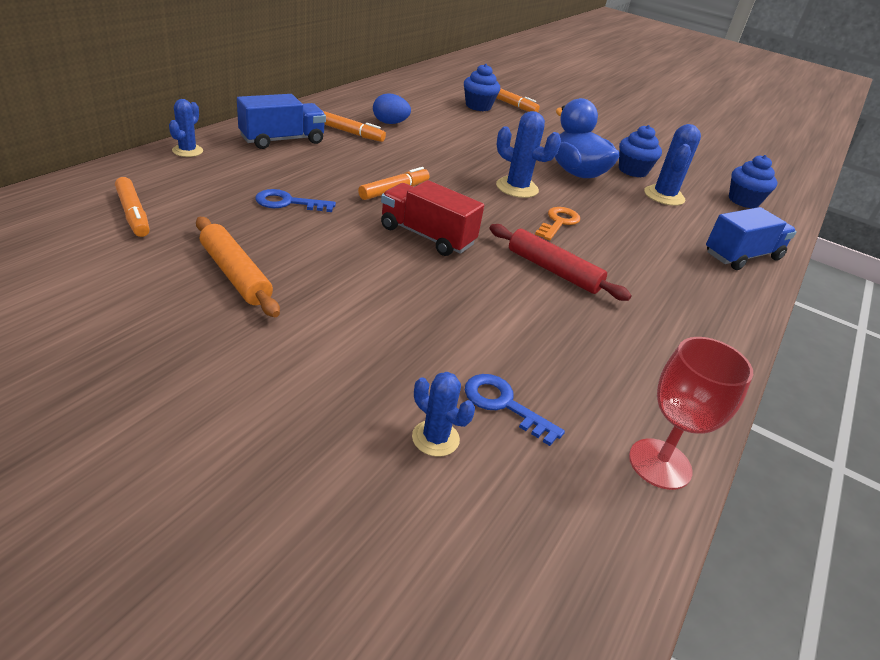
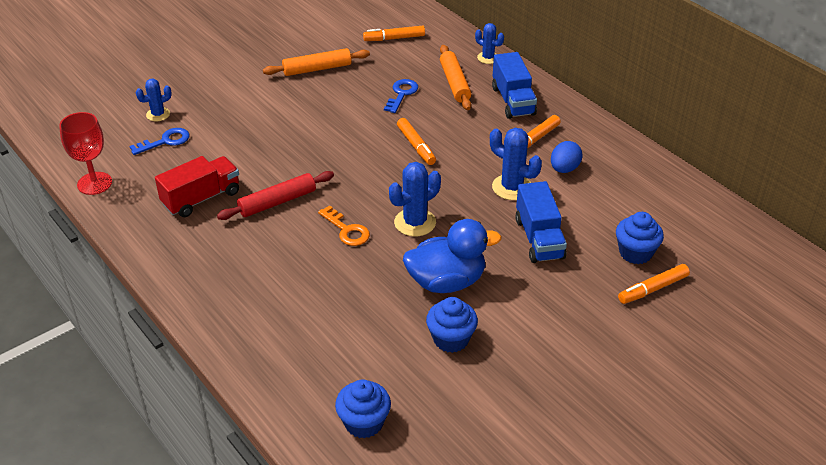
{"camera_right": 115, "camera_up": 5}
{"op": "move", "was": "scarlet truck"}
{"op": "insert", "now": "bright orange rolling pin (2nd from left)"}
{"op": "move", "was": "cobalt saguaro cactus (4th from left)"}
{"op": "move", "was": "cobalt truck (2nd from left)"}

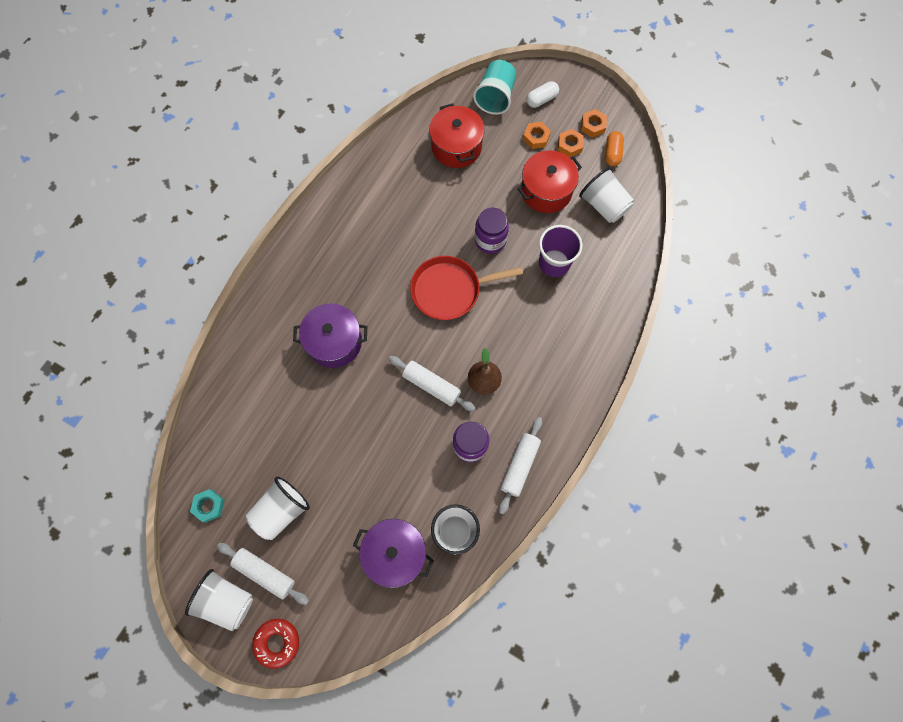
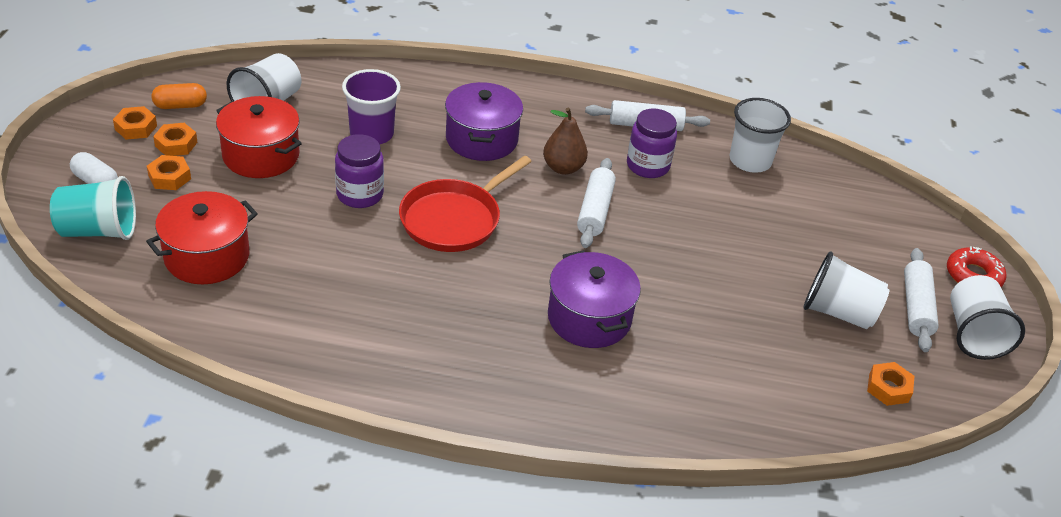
{"camera_right": -115, "camera_up": -30}
{"op": "rotate", "was": "scarlet pan", "clockwise": 75}
{"op": "move", "was": "royal purple cooking pot (2nd from left in the first image)", "now": "royal purple cooking pot (1st from left)"}
{"op": "recolor", "was": "teal nut", "now": "bright orange nut (4th from left)"}

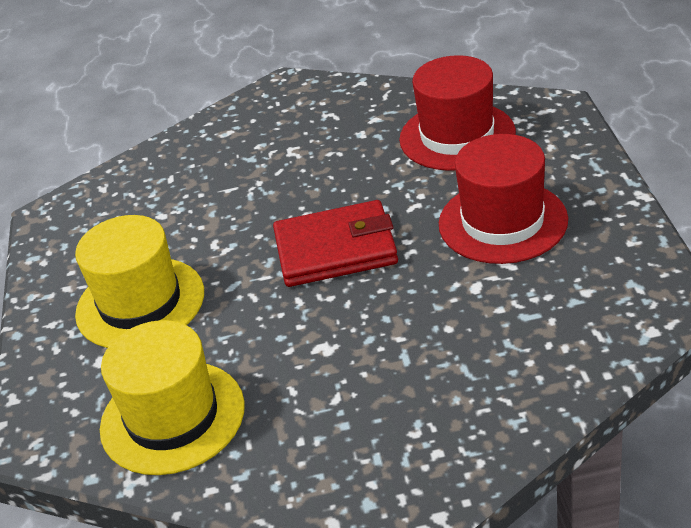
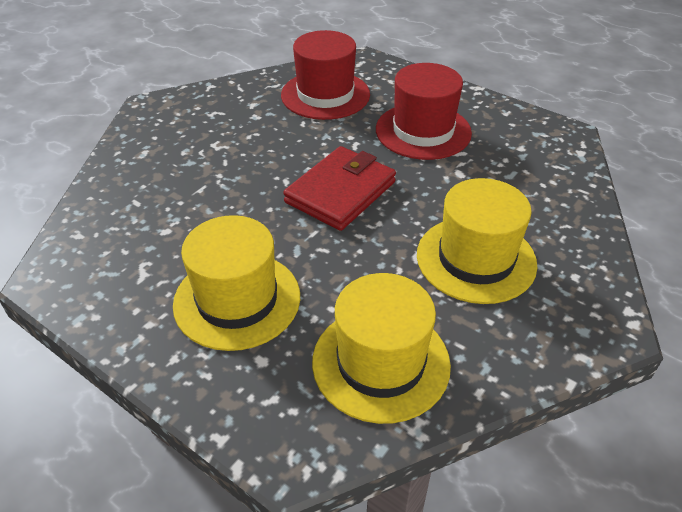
{"camera_right": -50, "camera_up": 5}
{"op": "insert", "now": "yellow hat (3rd from left)"}

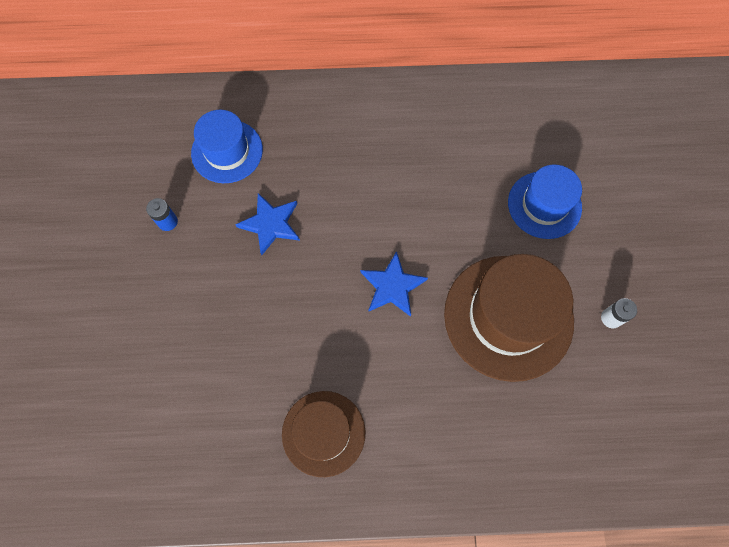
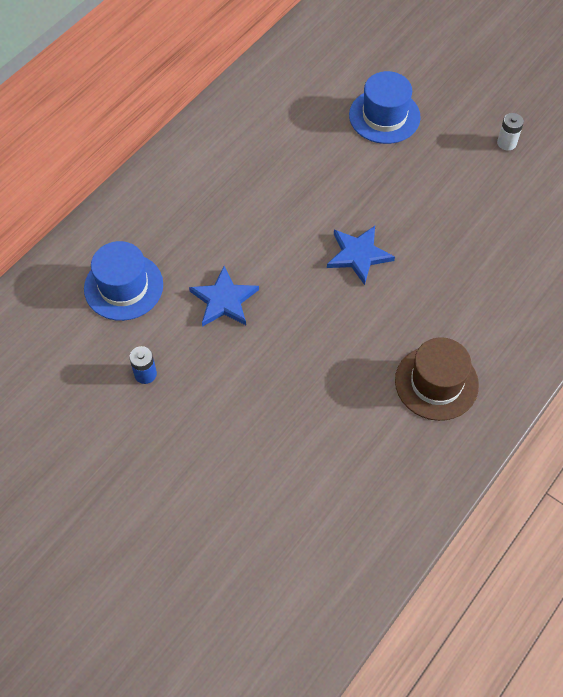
{"camera_right": -50, "camera_up": -10}
{"op": "delete", "was": "dark brown hat (2nd from left)"}

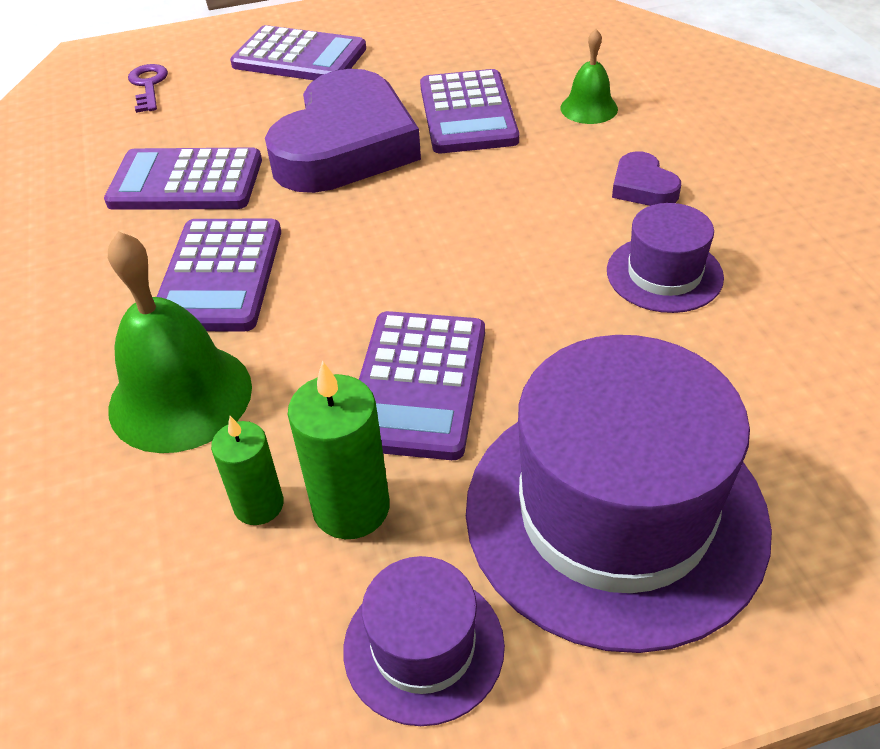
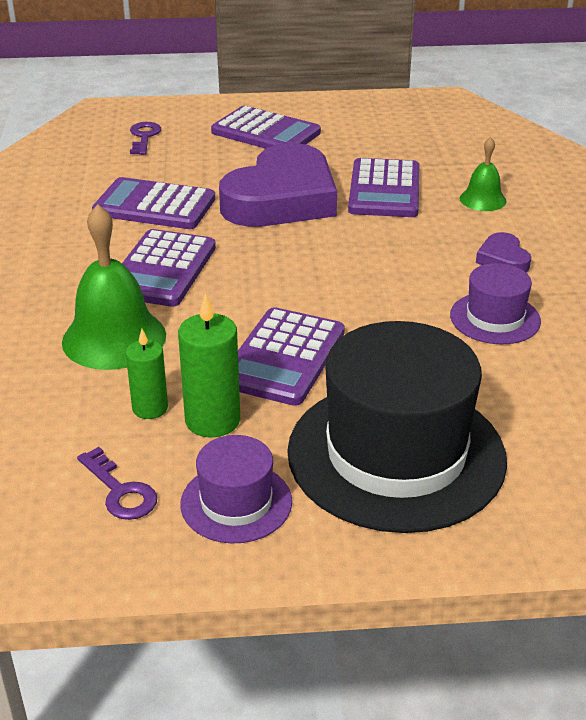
{"camera_right": 10, "camera_up": -10}
{"op": "insert", "now": "royal purple door key (1st from left)"}
{"op": "recolor", "was": "royal purple hat (2nd from left)", "now": "black hat"}

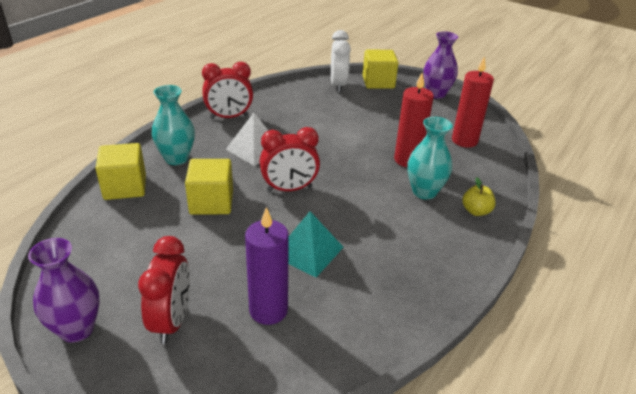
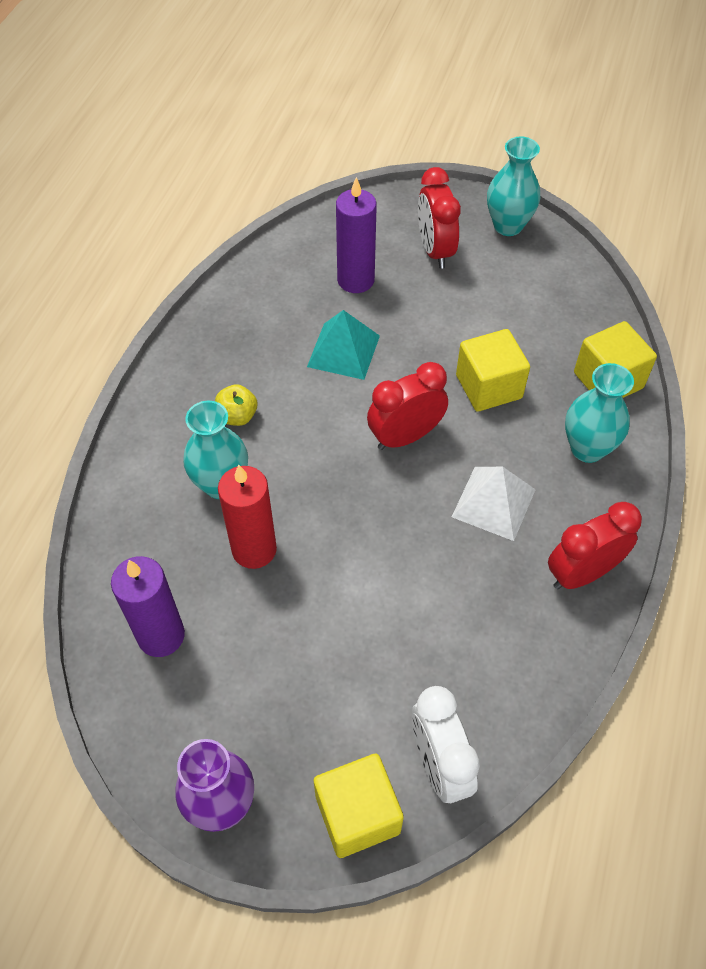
{"camera_right": 165, "camera_up": 20}
{"op": "recolor", "was": "scarlet pillar candle (2nd from left)", "now": "royal purple pillar candle (1st from left)"}
{"op": "move", "was": "yellow apple fruit"}
{"op": "recolor", "was": "royal purple vase (1st from left)", "now": "teal vase (2nd from left)"}

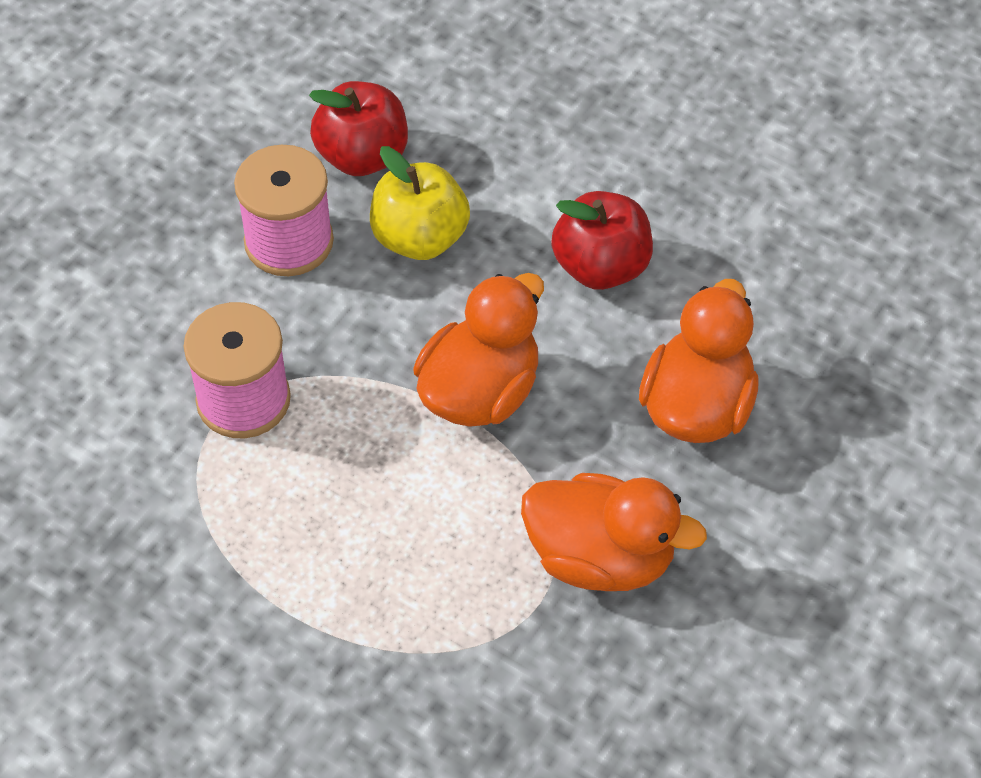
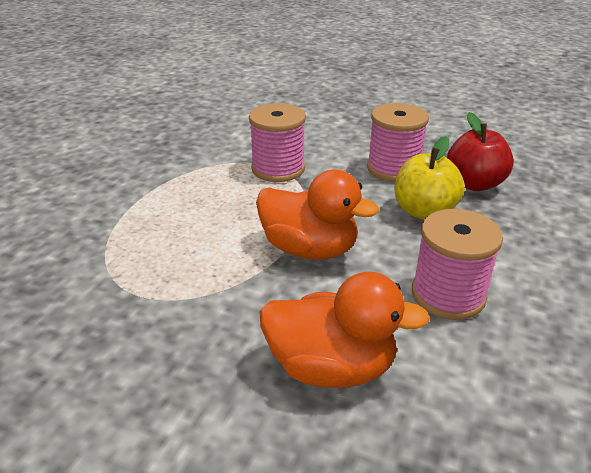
{"camera_right": 80, "camera_up": -20}
{"op": "replace", "was": "scarlet apple fruit (2nd from left)", "now": "rose-pink spool (3rd from left)"}
{"op": "delete", "was": "bright orange rubber duck (2nd from left)"}

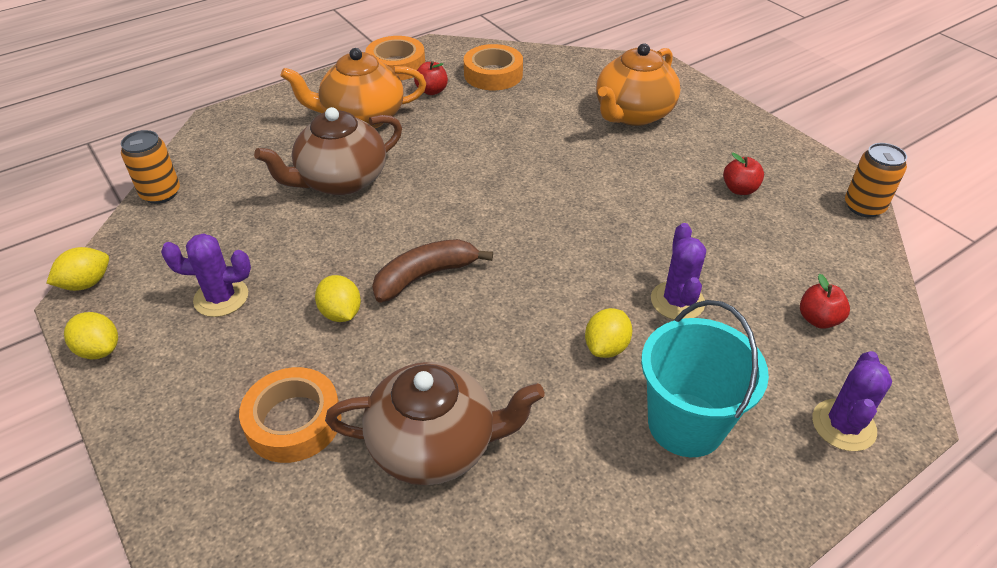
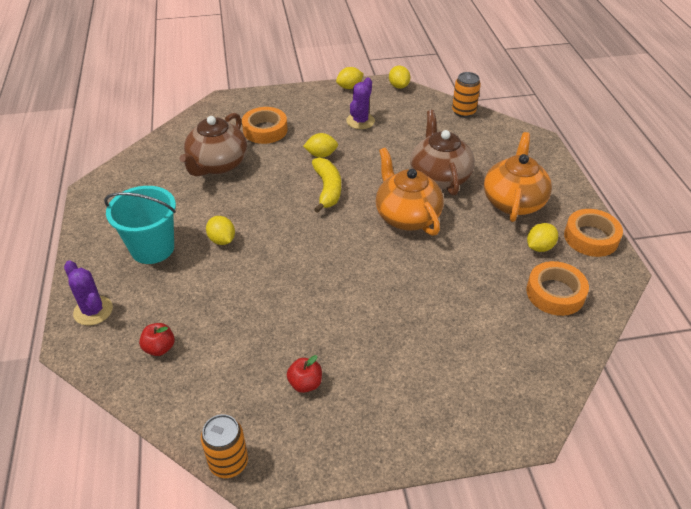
{"camera_right": 115, "camera_up": 0}
{"op": "recolor", "was": "dark brown toy banana", "now": "yellow toy banana"}
{"op": "move", "was": "bright orange teapot (2nd from left in the first image)", "now": "bright orange teapot (1st from left)"}
{"op": "replace", "was": "scarlet apple fruit (1st from left)", "now": "yellow toy lemon (5th from left)"}
{"op": "delete", "was": "royal purple saguaro cactus (2nd from left)"}

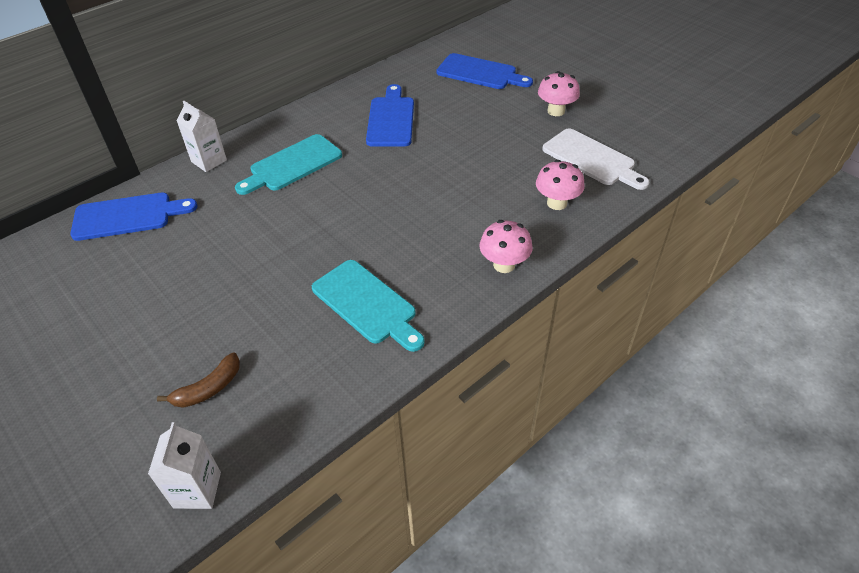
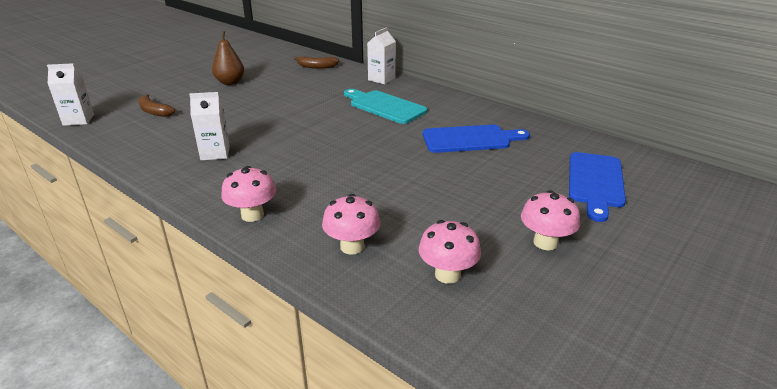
{"camera_right": 80, "camera_up": -15}
{"op": "replace", "was": "teal chopping board (2nd from left)", "now": "snow-white carton (2nd from left)"}
{"op": "insert", "now": "dark brown pear"}
{"op": "replace", "was": "cobalt chopping board (1st from left)", "now": "dark brown toy banana (2nd from left)"}
{"op": "replace", "was": "snow-white chopping board", "now": "rose-pink toadstool (3rd from left)"}

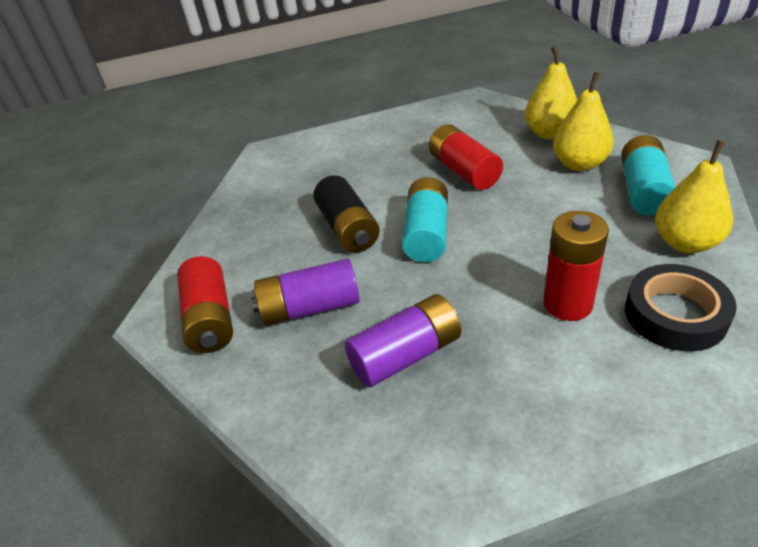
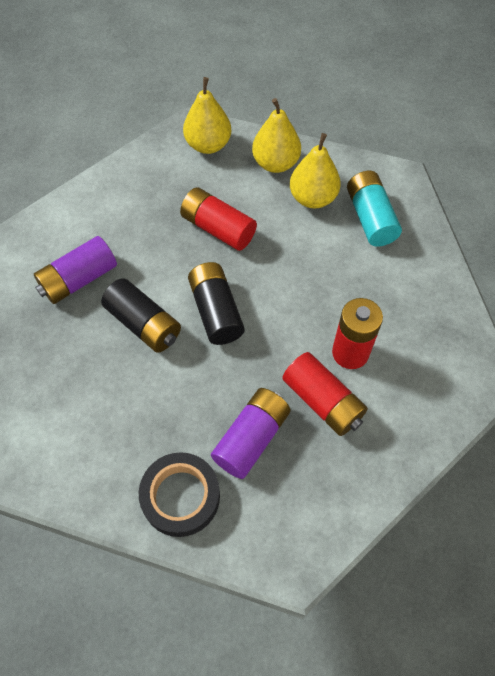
{"camera_right": -30, "camera_up": 20}
{"op": "move", "was": "royal purple battery (1st from left)"}
{"op": "move", "was": "black sticky tape"}
{"op": "move", "was": "yellow pear (3rd from left in the first image)", "now": "yellow pear (1st from left)"}
{"op": "recolor", "was": "teal battery (1st from left)", "now": "black battery (2nd from left)"}
{"op": "move", "was": "scarlet battery (1st from left in the first image)", "now": "scarlet battery (2nd from left)"}

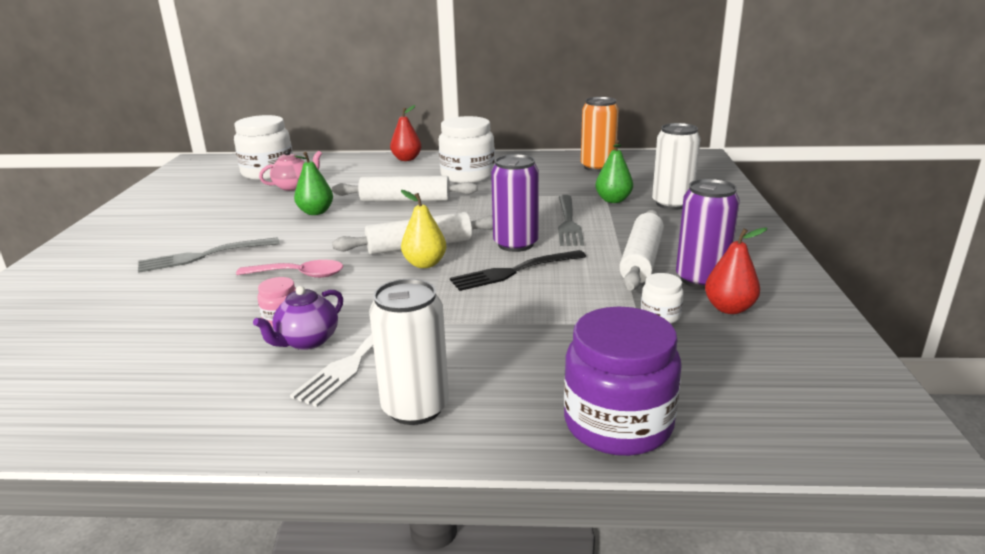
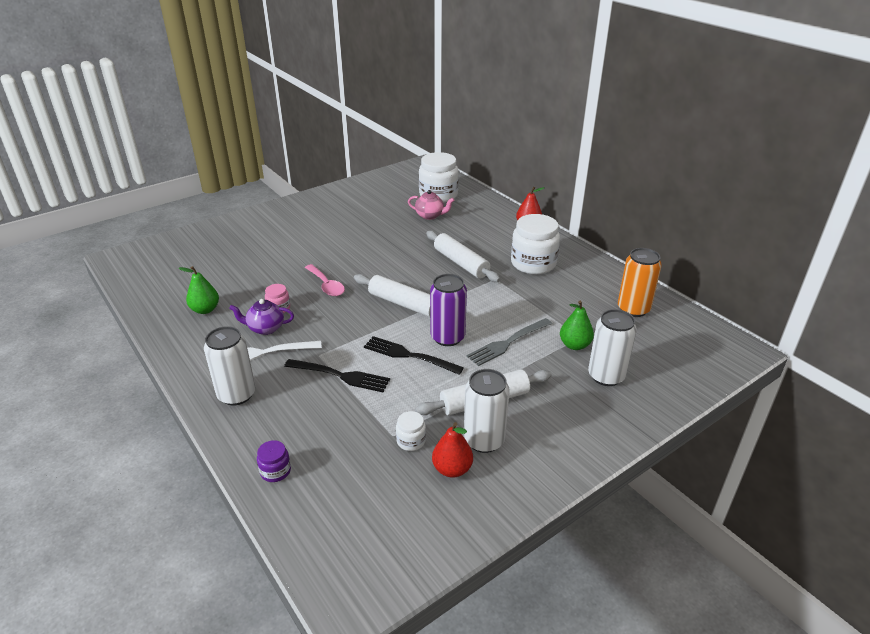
{"camera_right": 50, "camera_up": 10}
{"op": "move", "was": "green pear (1st from left)"}
{"op": "resize", "was": "royal purple preserve jar", "ratio": 0.46}
{"op": "insert", "now": "black dinner fork (1st from left)"}
{"op": "recolor", "was": "royal purple soda can (2nd from left)", "now": "snow-white soda can (2nd from left)"}
{"op": "delete", "was": "grey dinner fork (1st from left)"}
{"op": "delete", "was": "yellow pear"}

